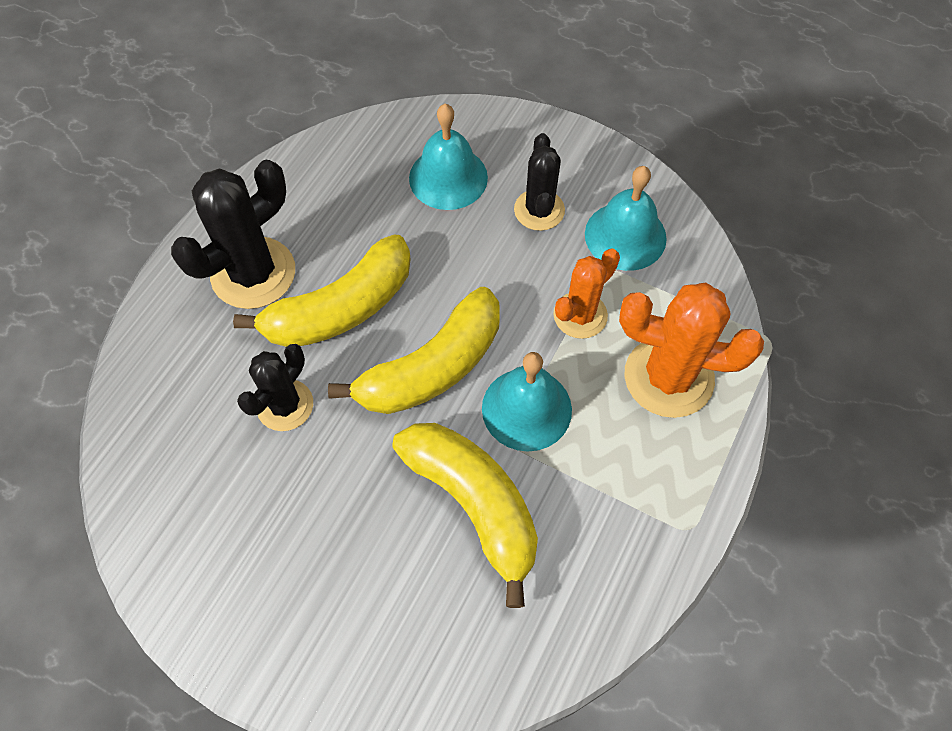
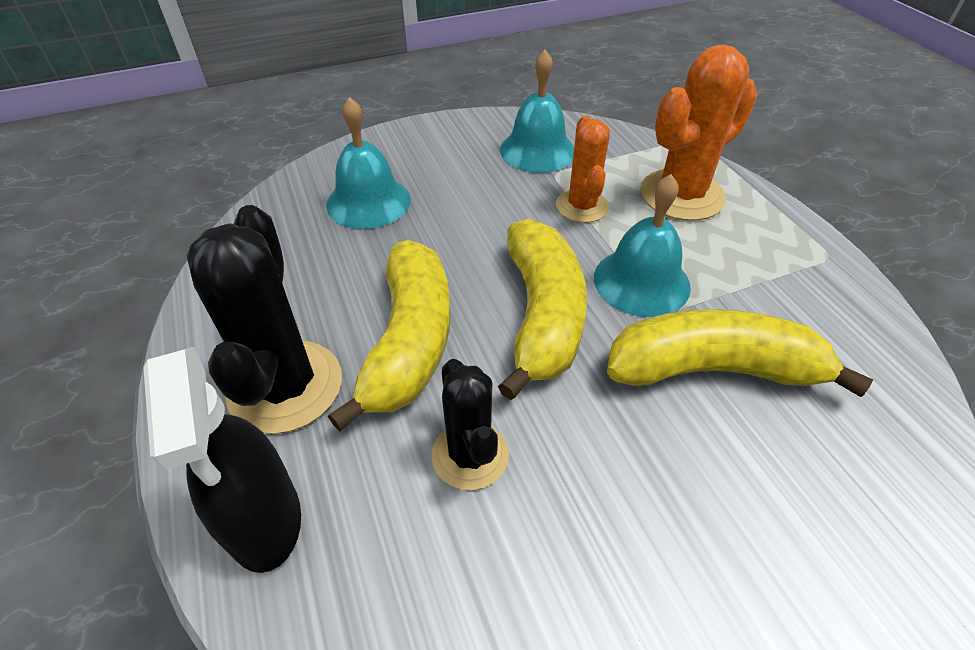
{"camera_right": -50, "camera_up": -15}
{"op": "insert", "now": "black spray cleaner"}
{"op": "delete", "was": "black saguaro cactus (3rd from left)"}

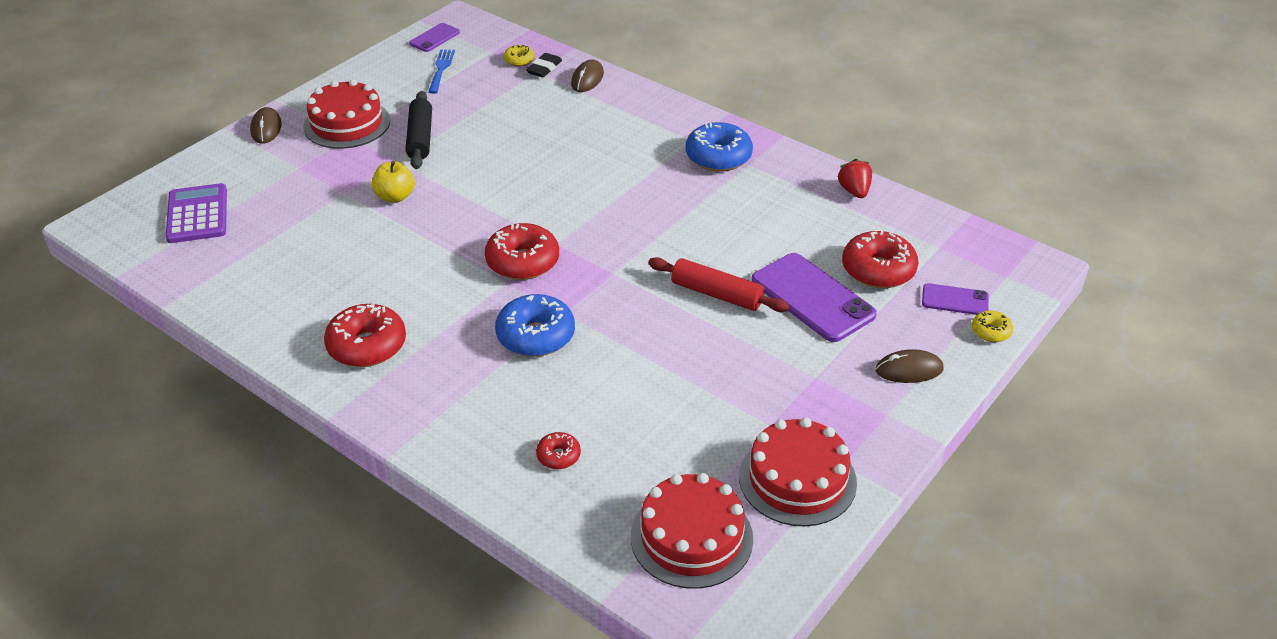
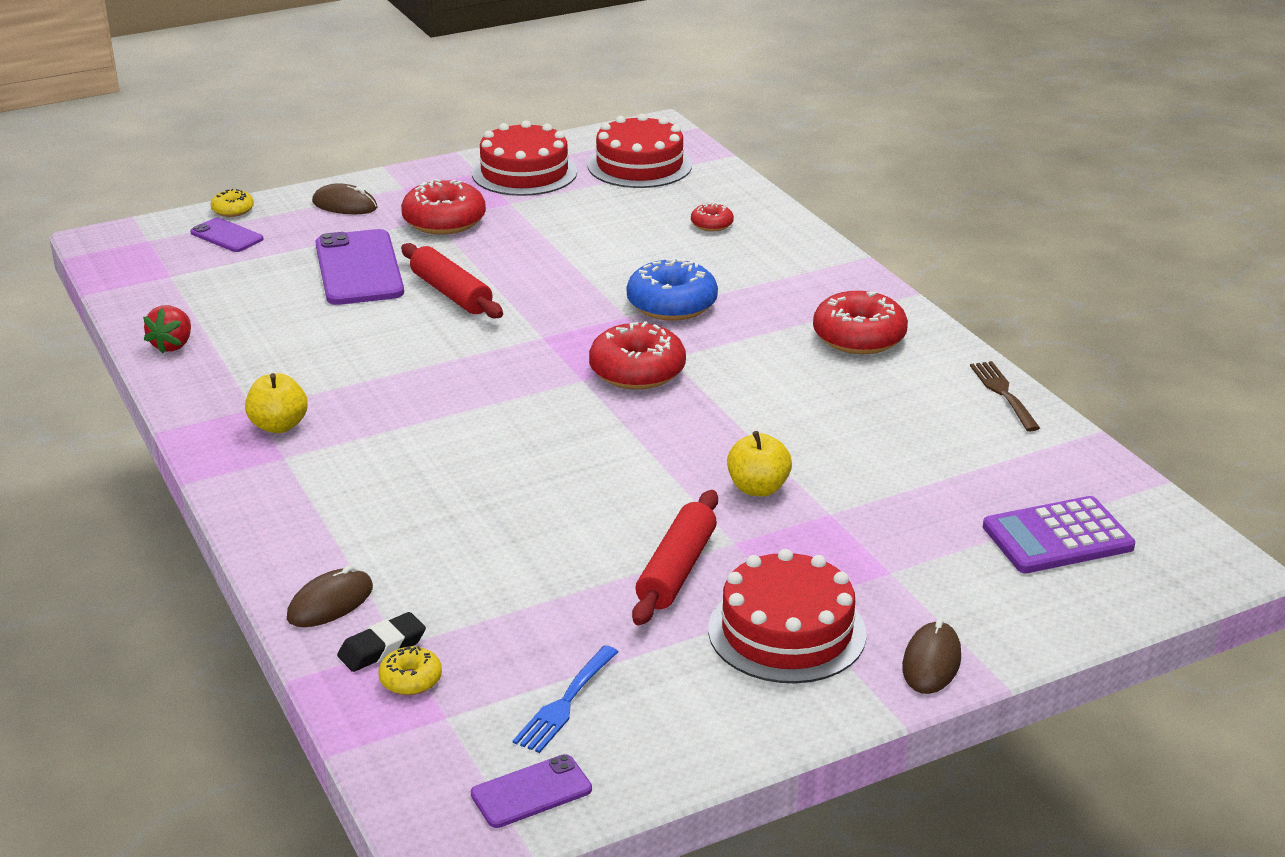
{"camera_right": -155, "camera_up": -10}
{"op": "replace", "was": "cobalt donut (2nd from left)", "now": "yellow apple fruit (1st from left)"}
{"op": "move", "was": "scarlet donut (4th from left in the first image)", "now": "scarlet donut (1st from left)"}
{"op": "recolor", "was": "black rolling pin", "now": "scarlet rolling pin (2nd from left)"}
{"op": "insert", "now": "dark brown dinner fork"}
{"op": "rotate", "was": "royal purple calculator", "clockwise": 60}

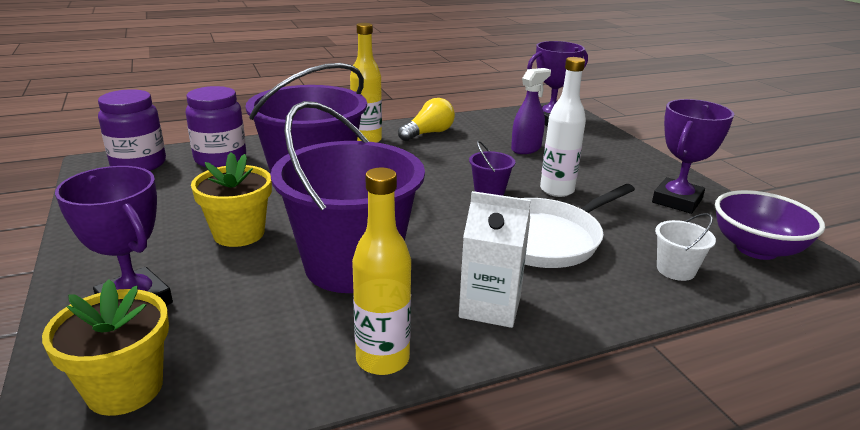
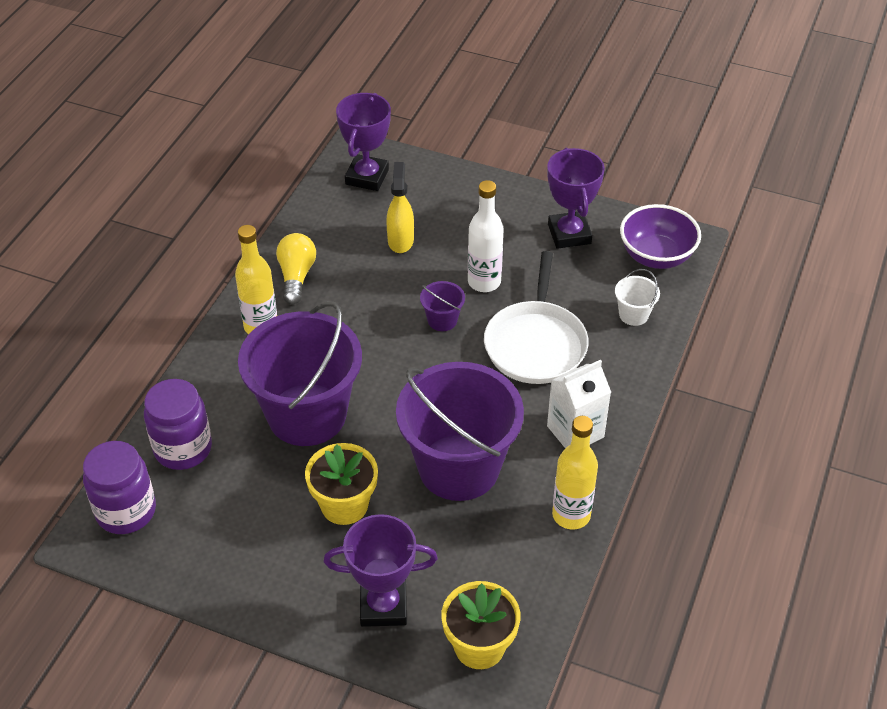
{"camera_right": -45, "camera_up": 20}
{"op": "recolor", "was": "royal purple spray cleaner", "now": "yellow spray cleaner"}

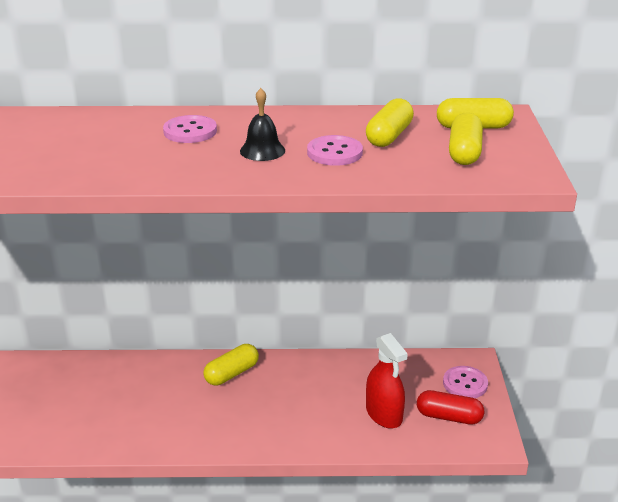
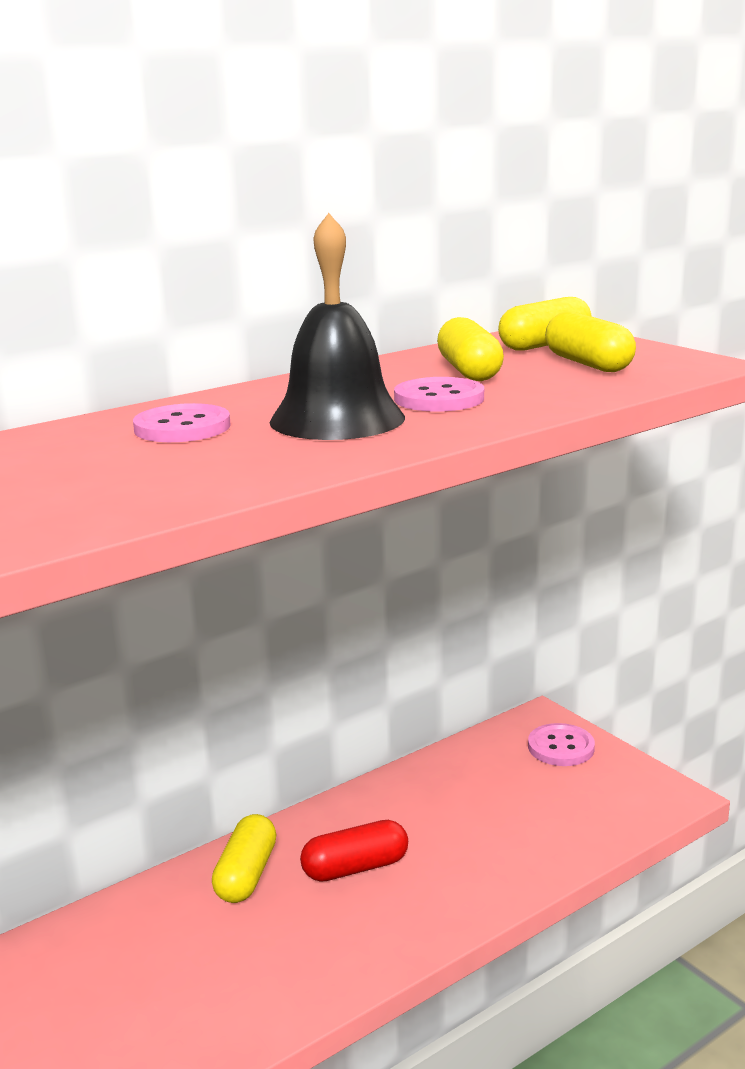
{"camera_right": -35, "camera_up": -10}
{"op": "resize", "was": "black bell", "ratio": 1.75}
{"op": "move", "was": "scarlet pill shape"}
{"op": "delete", "was": "scarlet spray cleaner"}

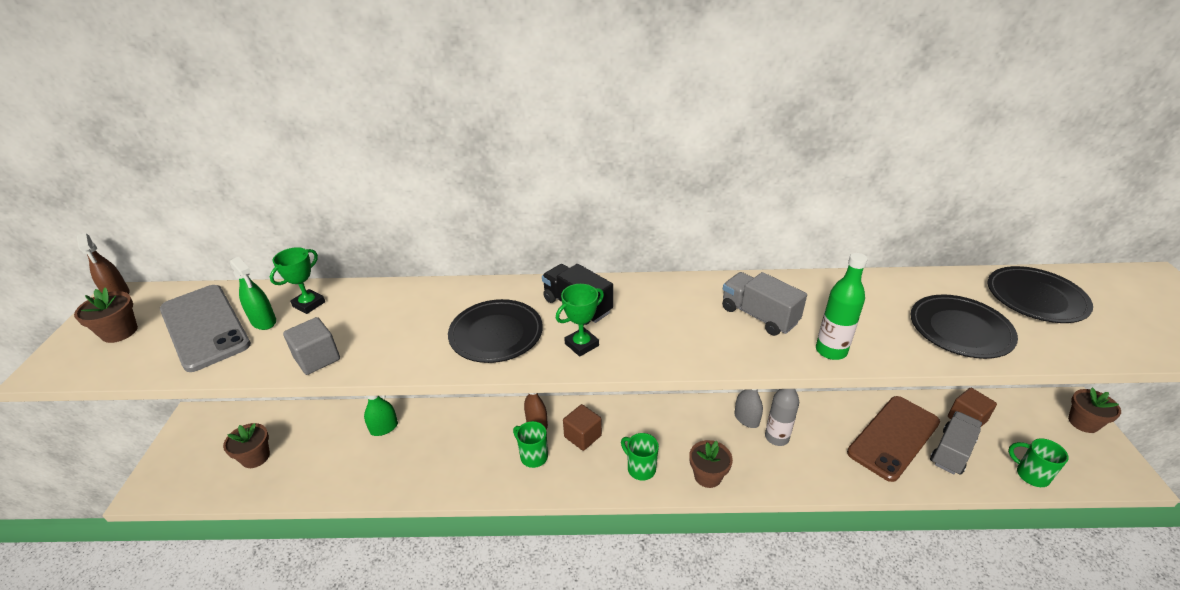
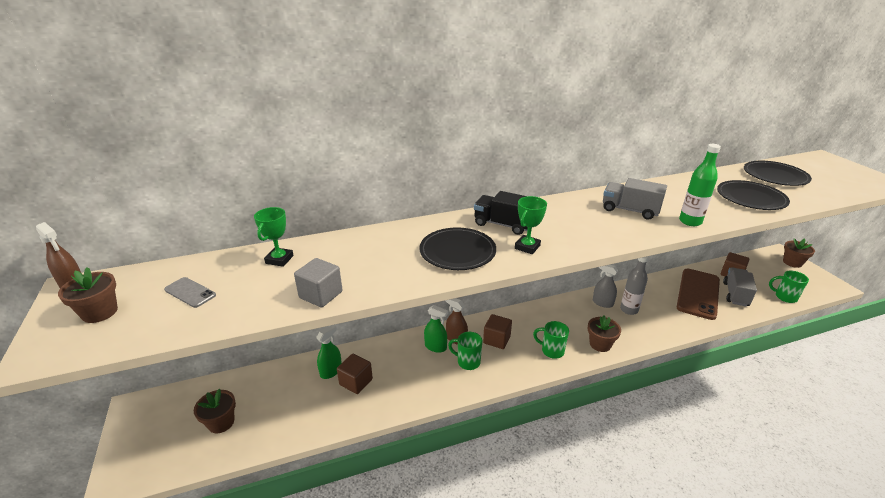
{"camera_right": -20, "camera_up": -5}
{"op": "resize", "was": "grey smartphone", "ratio": 0.45}
{"op": "insert", "now": "dark brown solid cube (1st from left)"}
{"op": "move", "was": "green spray cleaner (1st from left in the first image)", "now": "green spray cleaner (2nd from left)"}

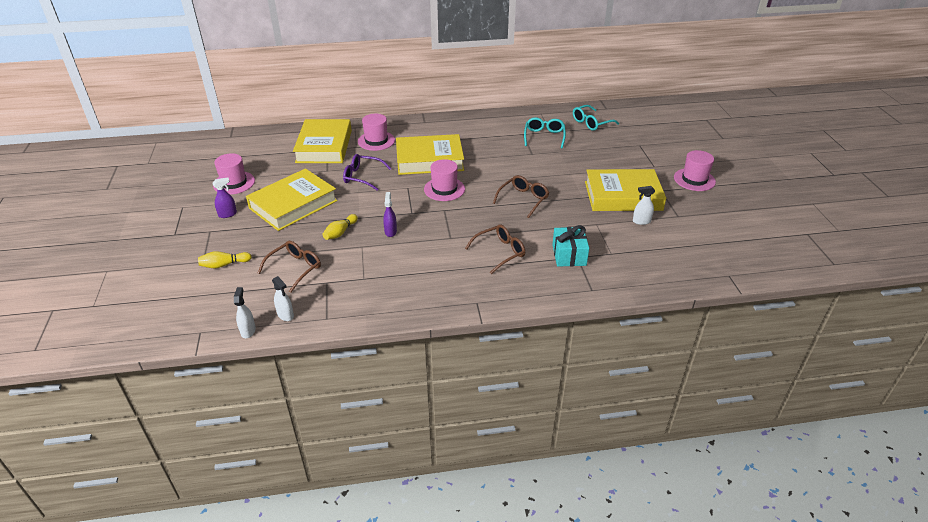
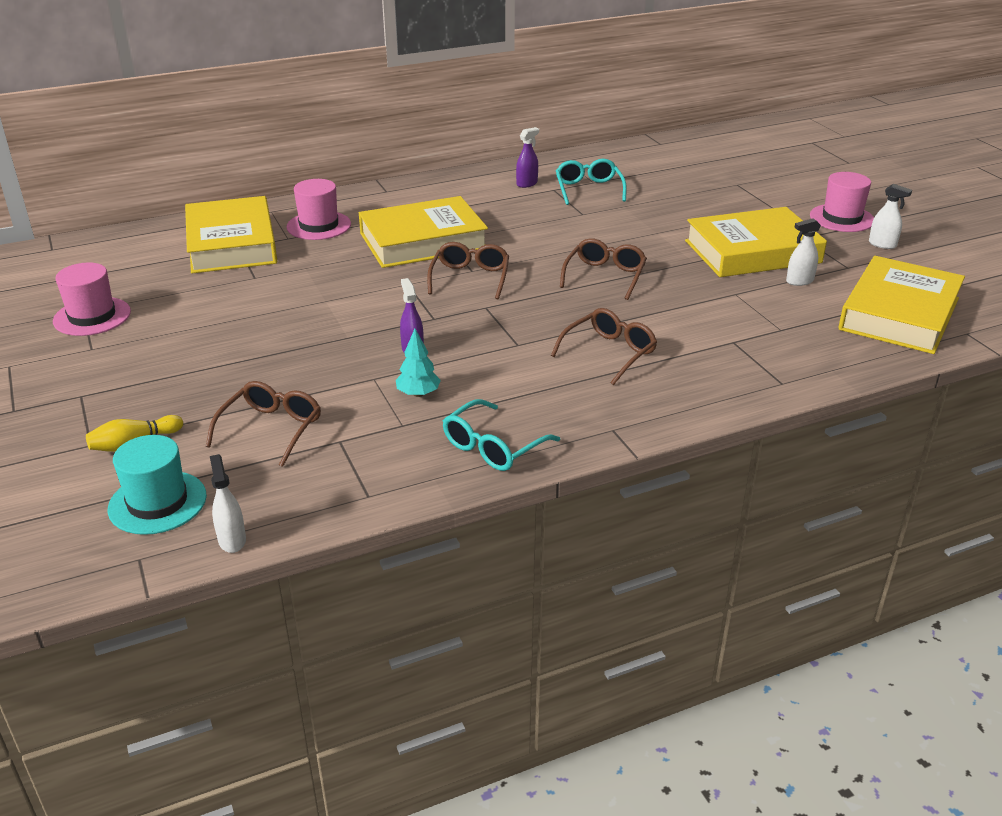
{"camera_right": -15, "camera_up": -5}
{"op": "insert", "now": "teal hat"}
{"op": "insert", "now": "teal toy tree"}
{"op": "replace", "was": "rose-pink hat (3rd from left)", "now": "dark brown eyeglasses (2nd from left)"}
{"op": "move", "was": "teal eyeglasses (2nd from left in the first image)", "now": "teal eyeglasses (1st from left)"}
{"op": "move", "was": "royal purple spray cleaner (1st from left in the first image)", "now": "royal purple spray cleaner (2nd from left)"}
{"op": "move", "was": "yellow hardback (1st from left in the first image)", "now": "yellow hardback (4th from left)"}
{"op": "move", "was": "snow-white spray cleaner (2nd from left in the first image)", "now": "snow-white spray cleaner (3rd from left)"}
{"op": "delete", "was": "yellow skittle (2nd from left)"}
{"op": "delete", "was": "royal purple eyeglasses"}
{"op": "delete", "was": "teal wrapped gift"}

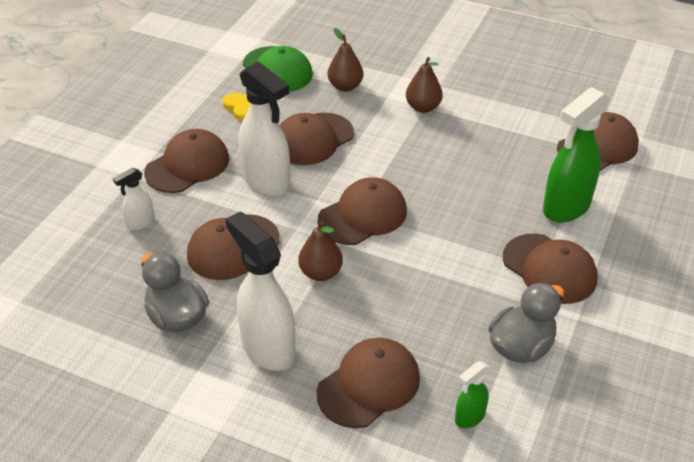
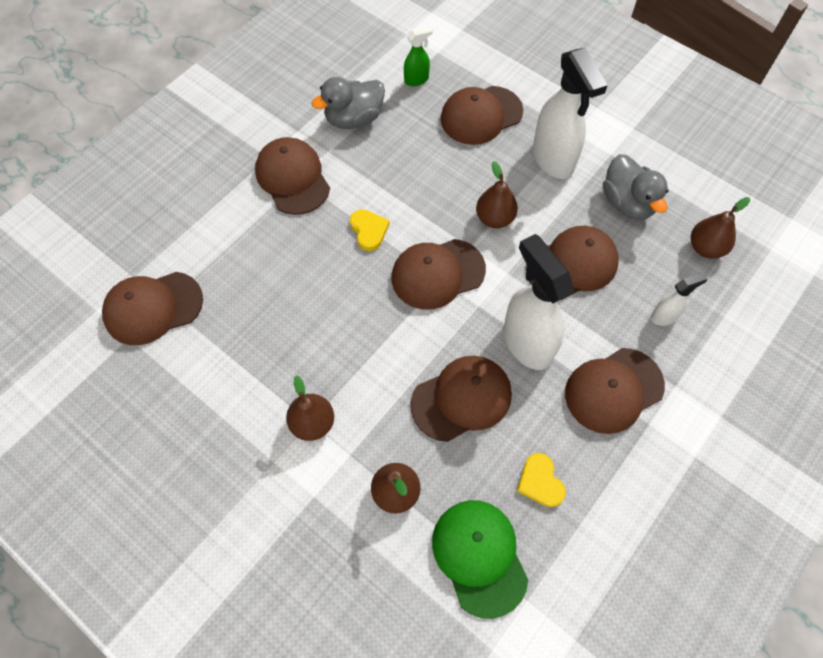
{"camera_right": -165, "camera_up": 20}
{"op": "insert", "now": "yellow love heart (1st from left)"}
{"op": "insert", "now": "dark brown pear (4th from left)"}
{"op": "delete", "was": "green spray cleaner (2nd from left)"}

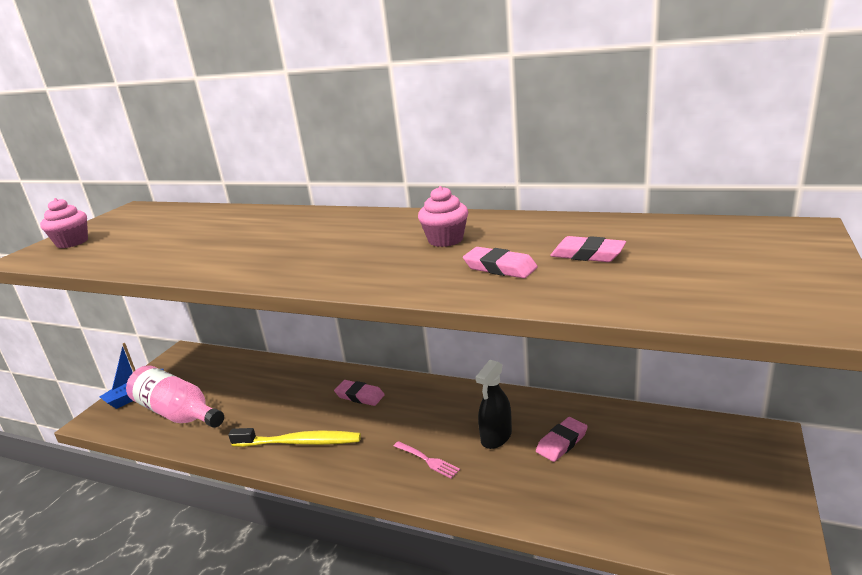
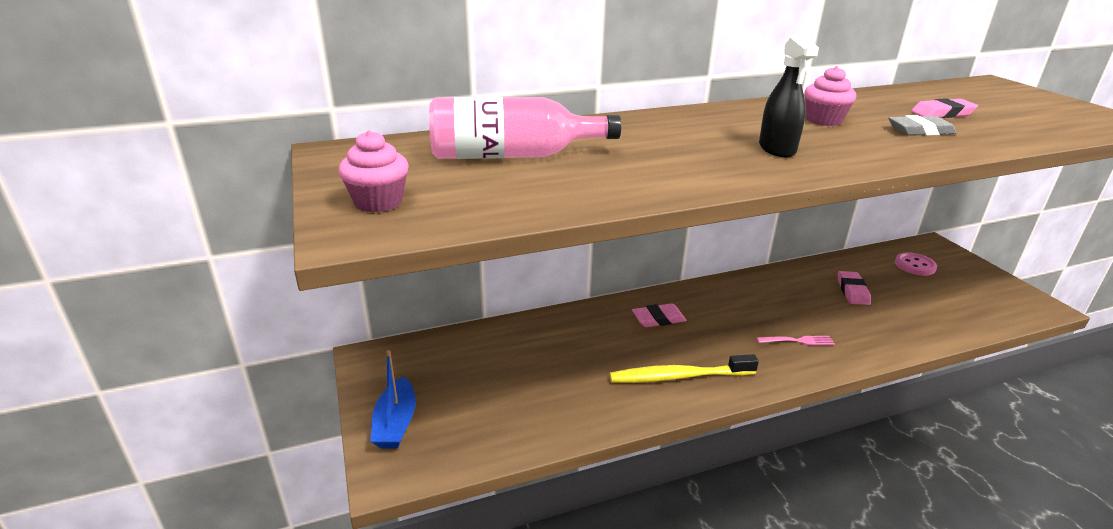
{"camera_right": -45, "camera_up": 5}
{"op": "move", "was": "rose-pink flask"}
{"op": "rotate", "was": "yellow dental brush", "clockwise": -150}
{"op": "move", "was": "black spray cleaner"}
{"op": "recolor", "was": "rose-pink gum eraser (2nd from left)", "now": "grey gum eraser"}
{"op": "insert", "now": "rose-pink sewing button"}

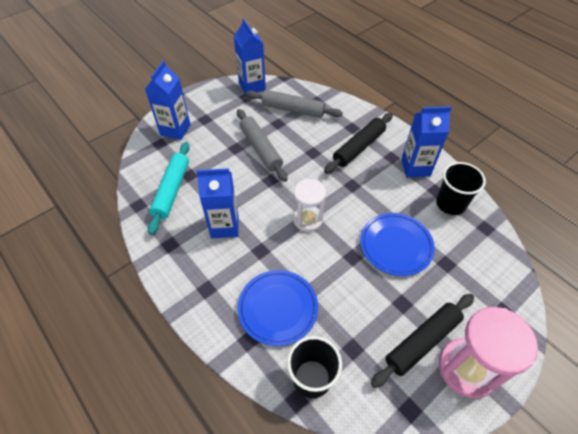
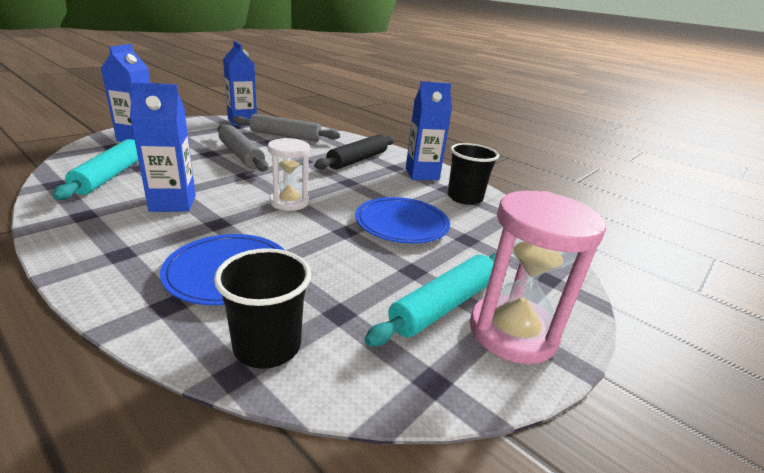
{"camera_right": -10, "camera_up": -25}
{"op": "recolor", "was": "black rolling pin (2nd from left)", "now": "teal rolling pin (2nd from left)"}

